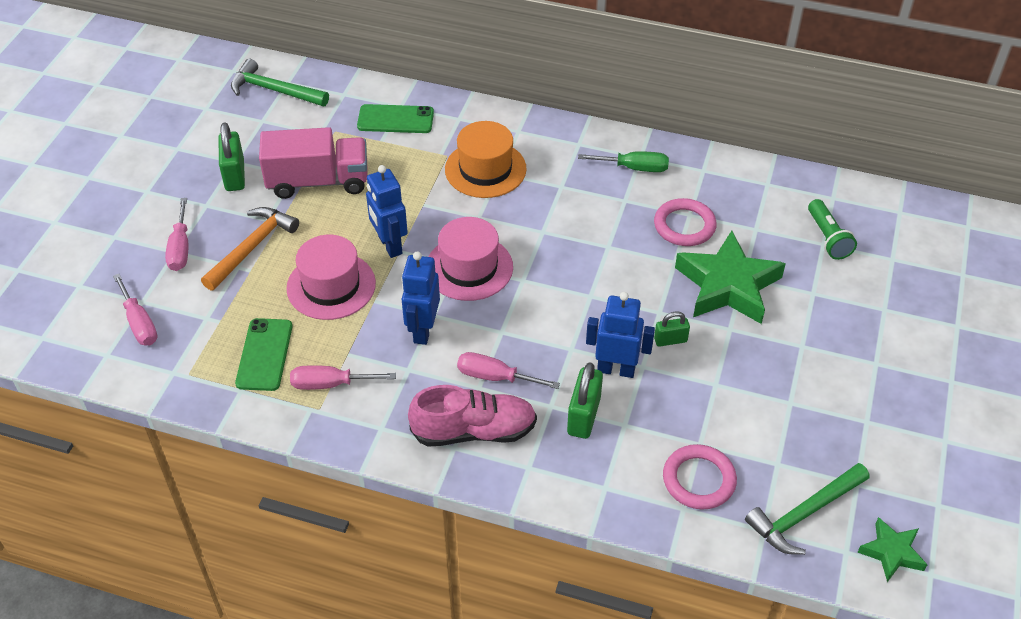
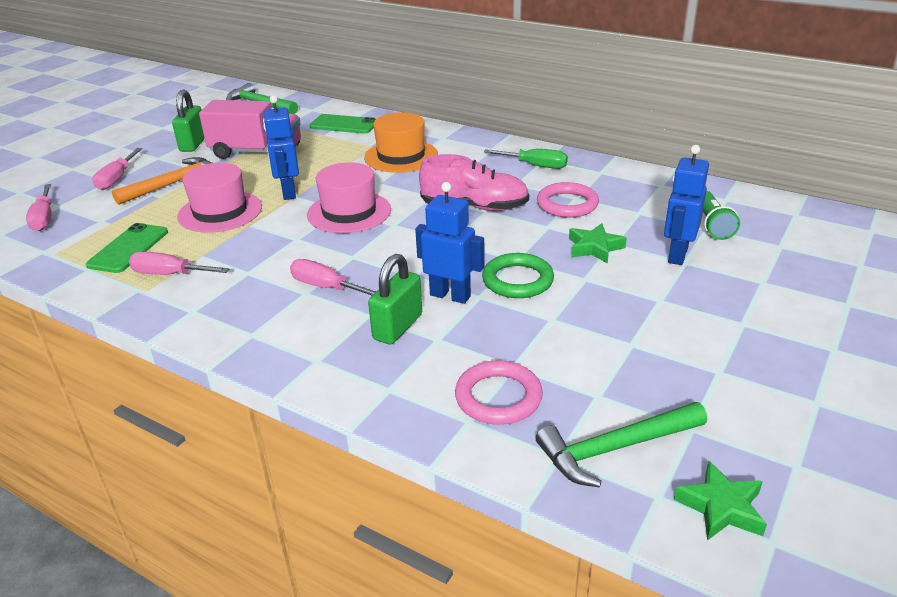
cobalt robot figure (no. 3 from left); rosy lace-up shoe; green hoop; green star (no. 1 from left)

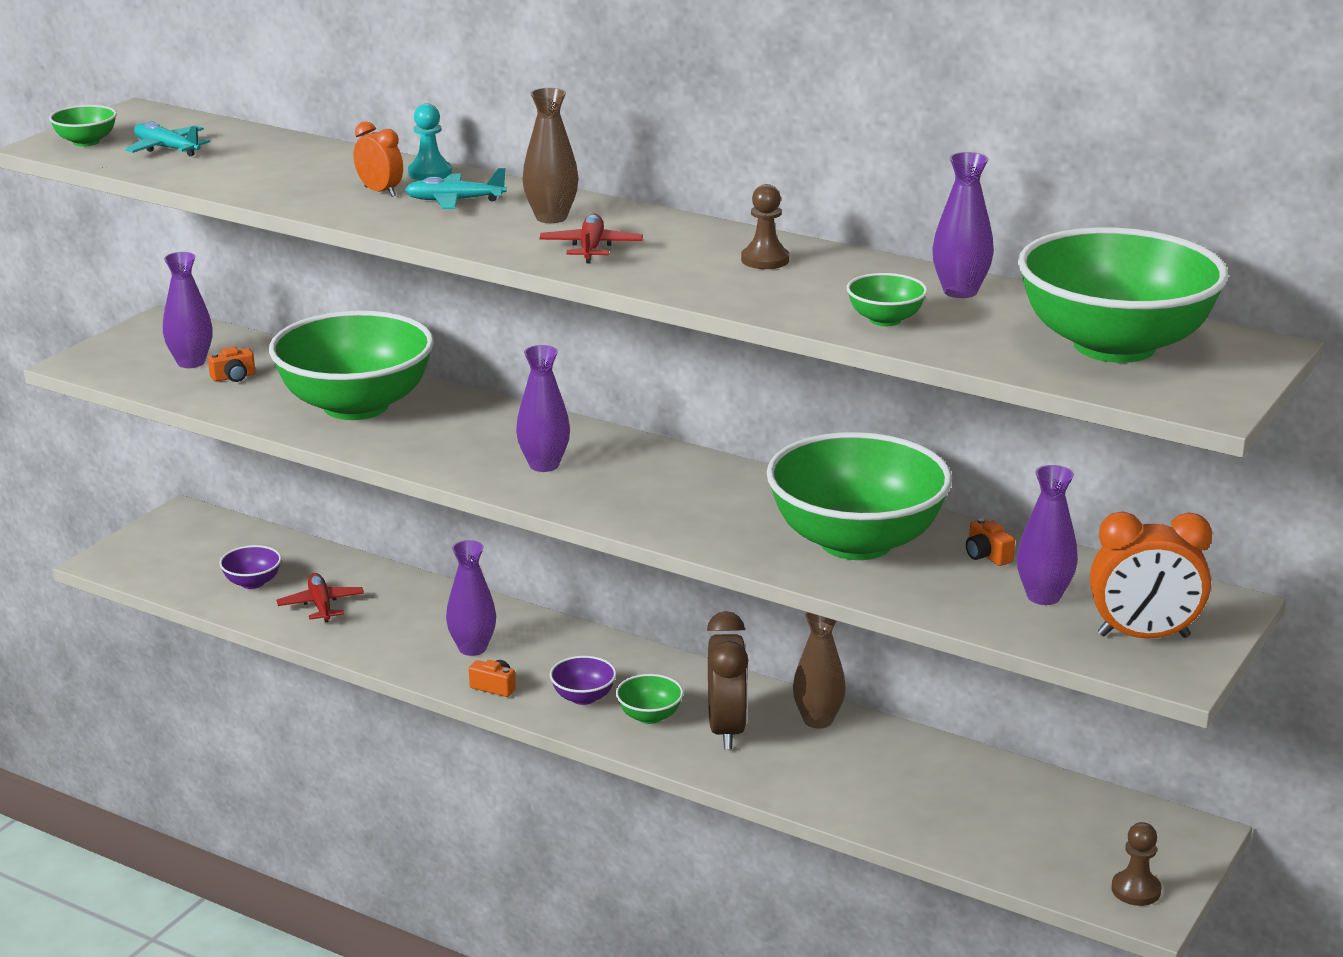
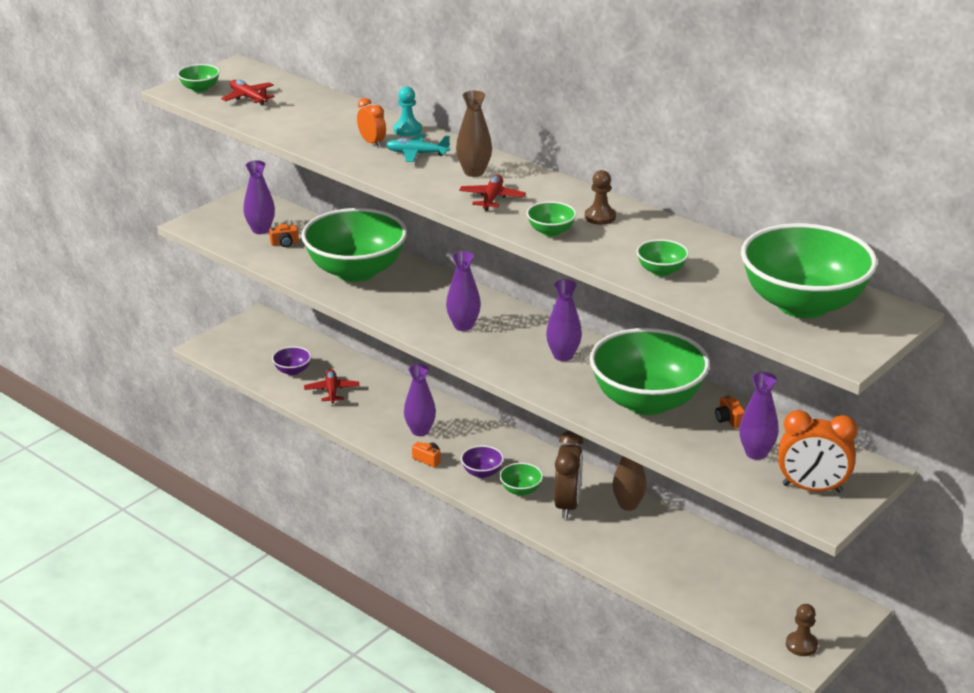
crimson aeroplane (no. 1 from left); violet tall vase (no. 4 from left); green bowl (no. 4 from left)

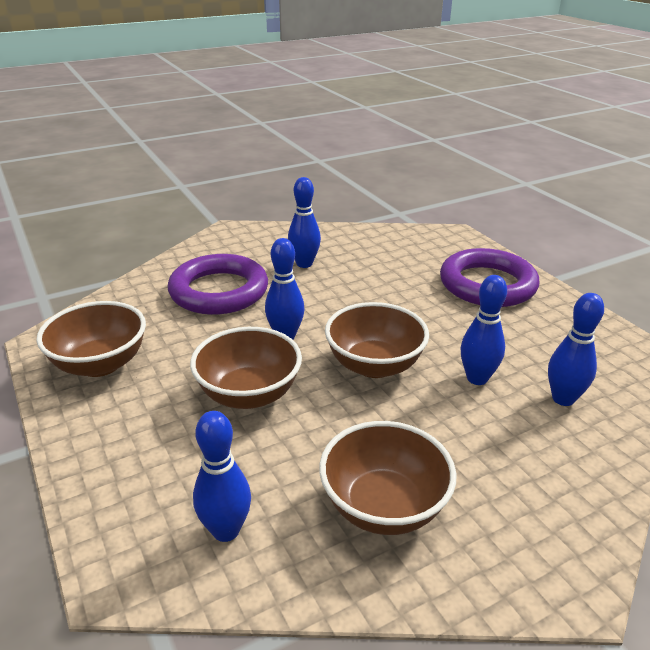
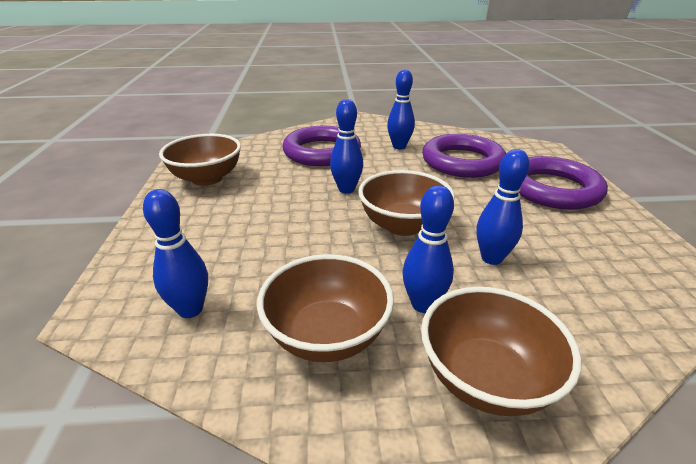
brown bowl (no. 4 from left); cobalt skittle (no. 4 from left); violet hoop (no. 2 from left)

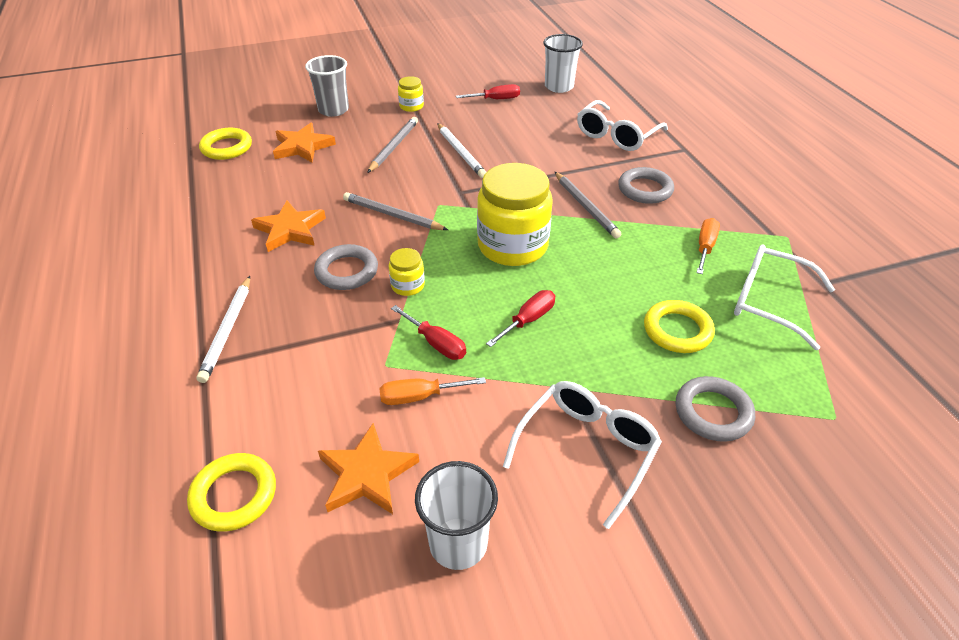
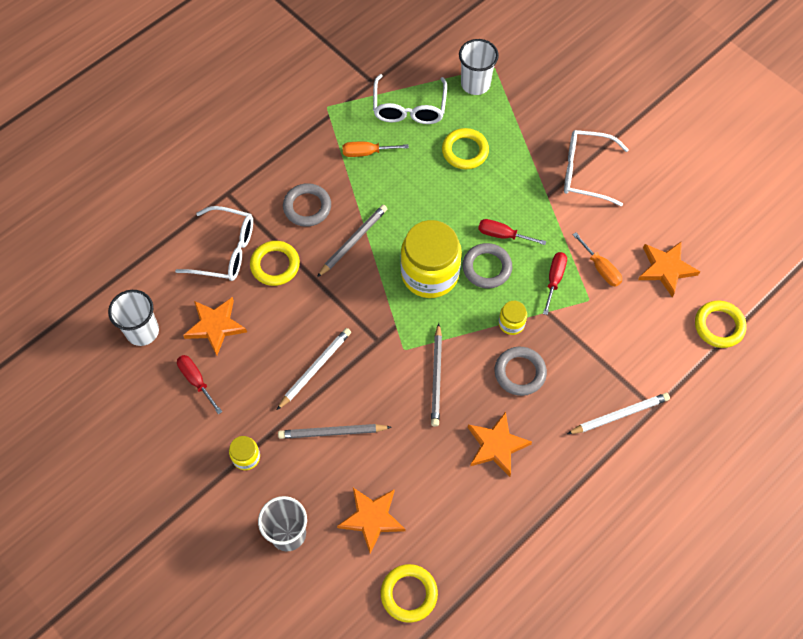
snow-white cup (no. 2 from left); gray hoop (no. 2 from left); orange star (no. 1 from left); yellow hoop (no. 1 from left)

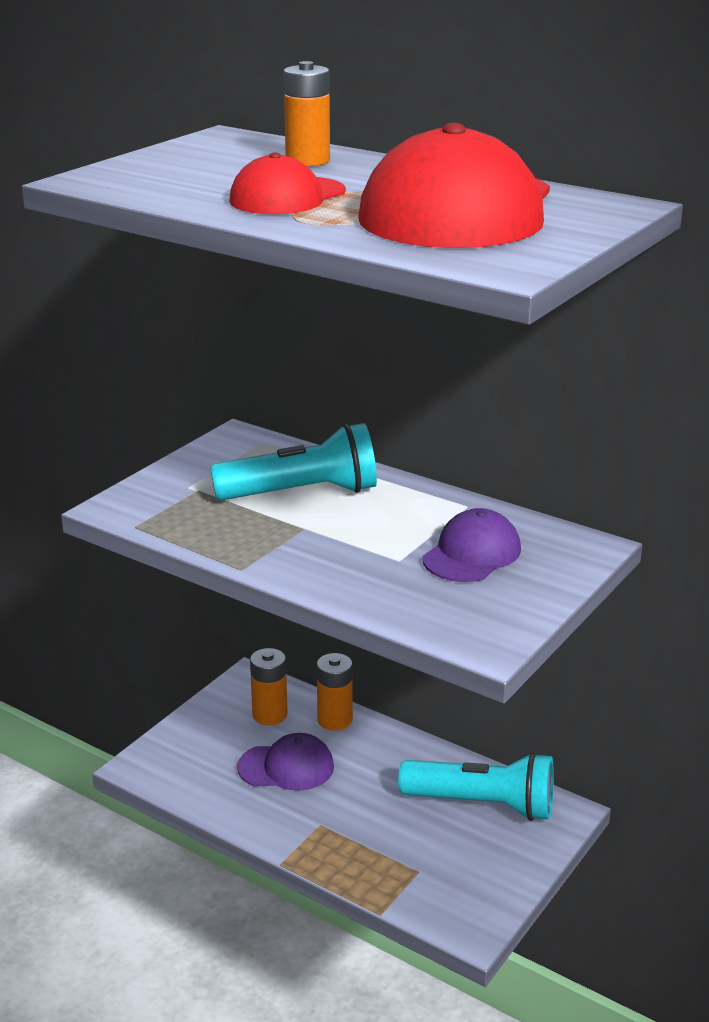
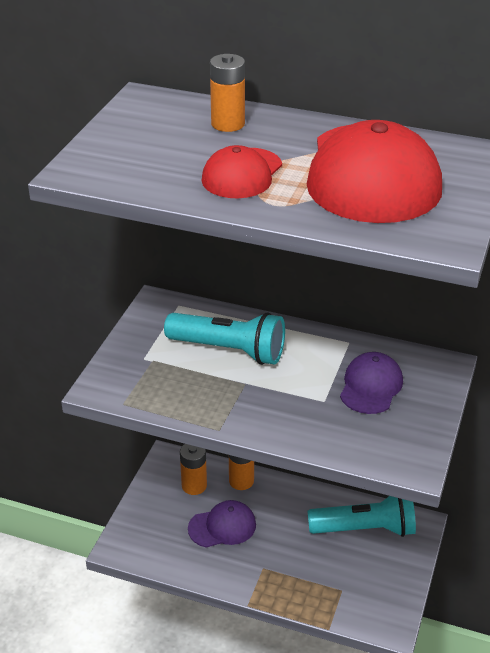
turquoise flashlight (no. 1 from left)

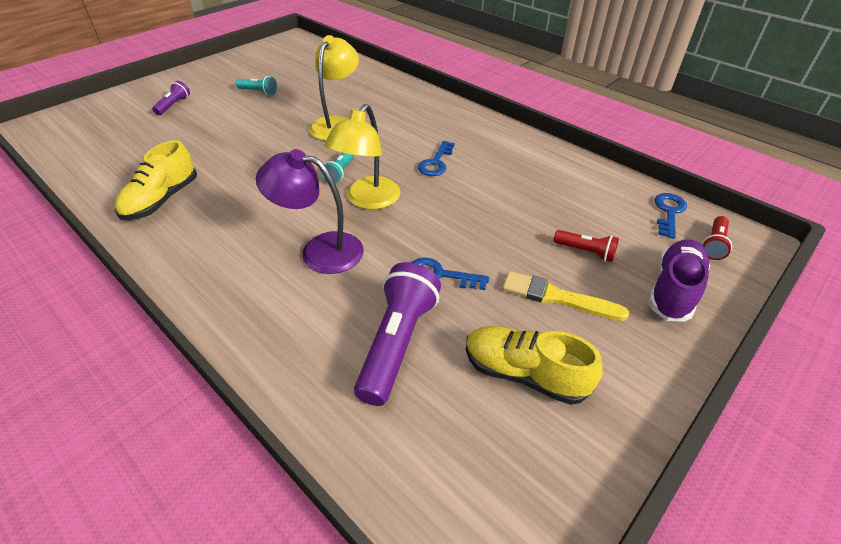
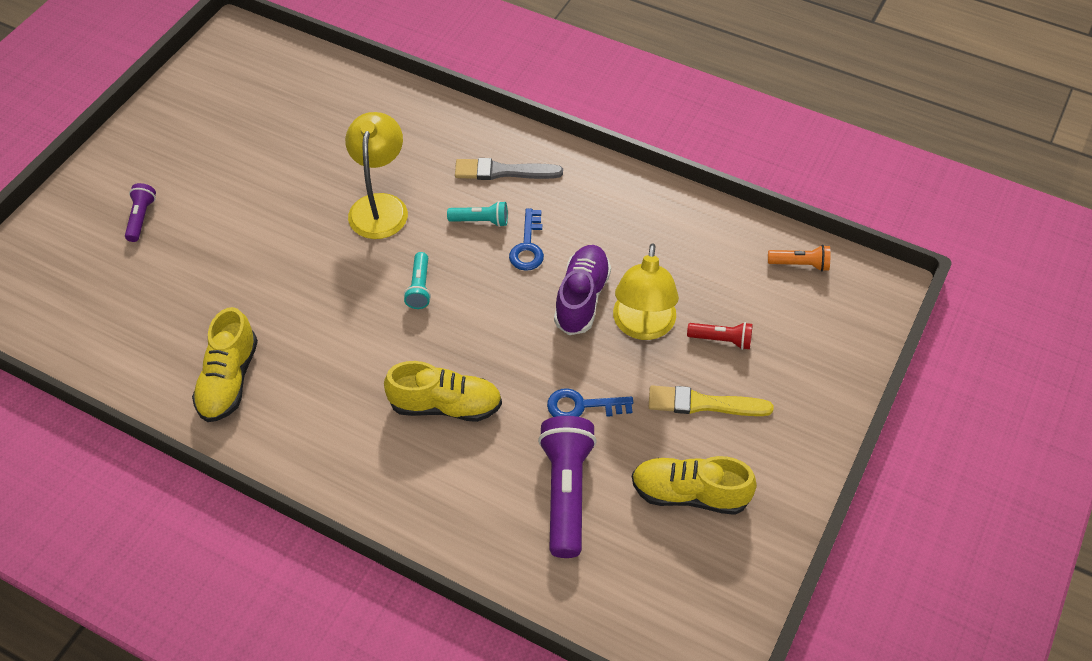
turquoise flashlight (no. 2 from left); yellow lace-up shoe (no. 2 from left); yellow reading lamp (no. 2 from left); violet lace-up shoe; orange flashlight; crimson flashlight (no. 2 from left in the first image); gray paintbrush

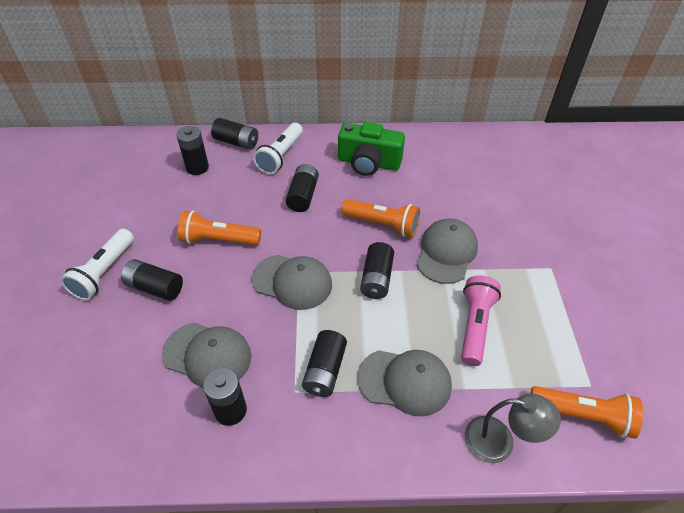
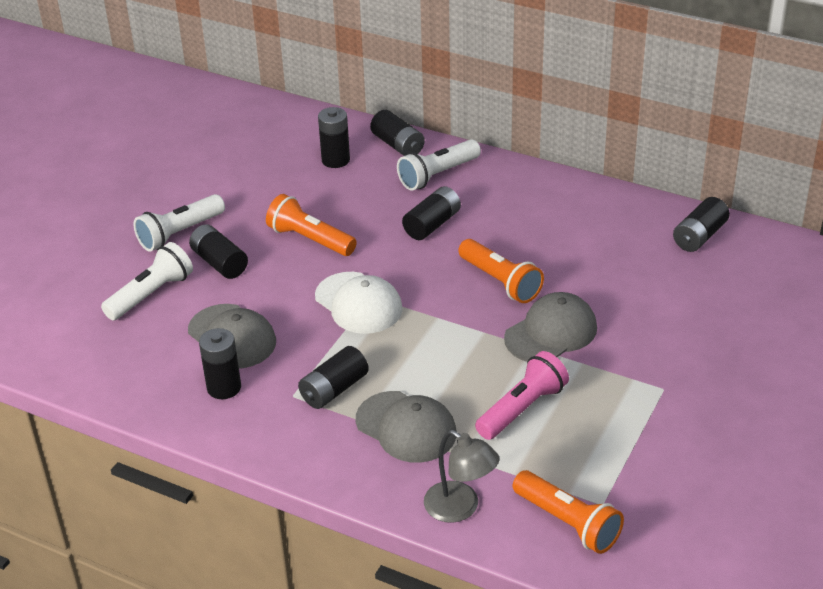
snow-white baseball cap; green camera; black battery (no. 7 from left); snow-white flashlight (no. 1 from left)

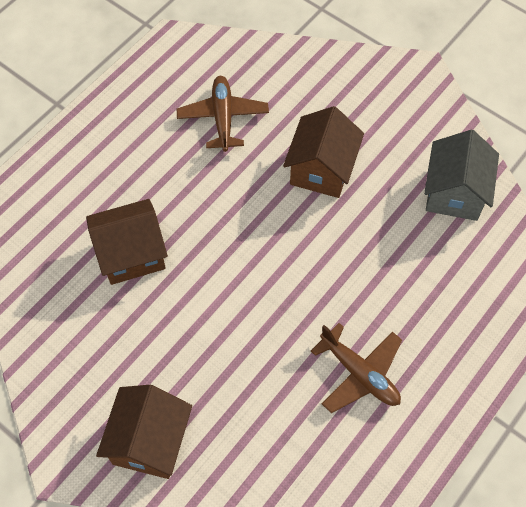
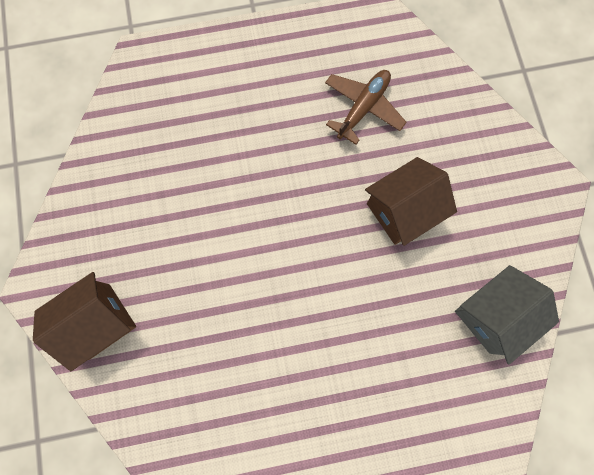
brown cottage (no. 1 from left in the first image); brown aeroplane (no. 2 from left in the first image)

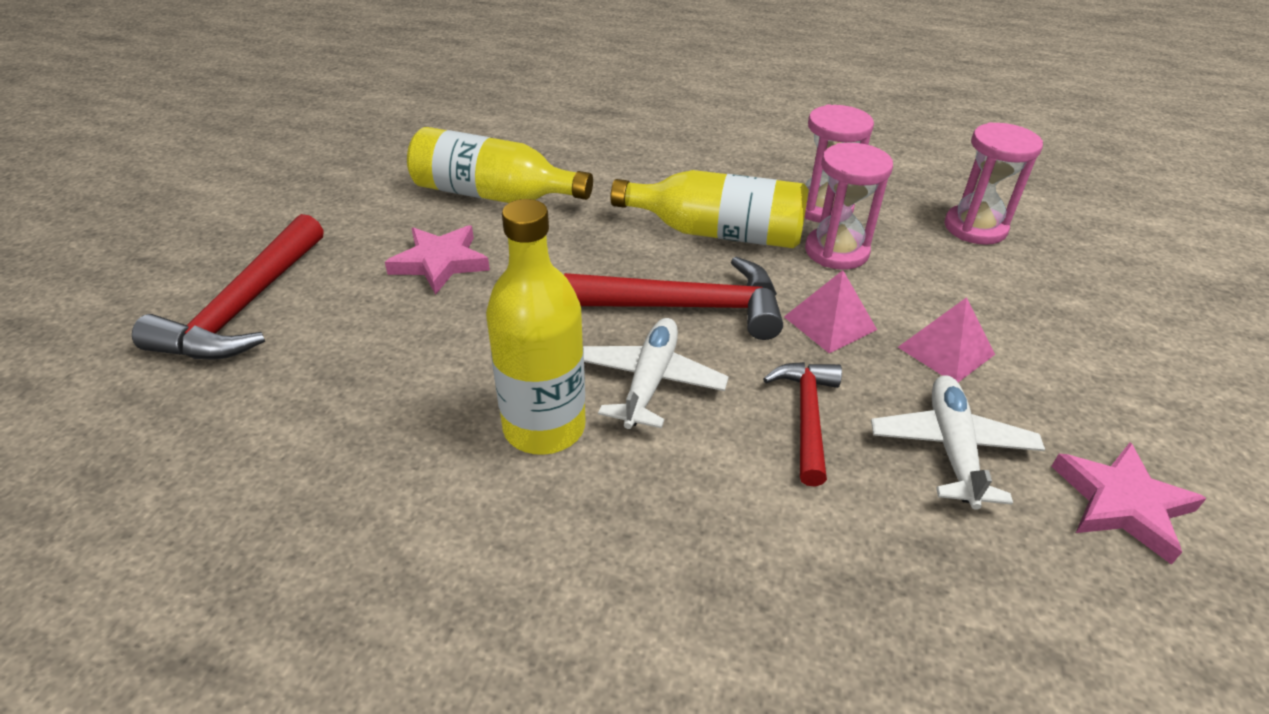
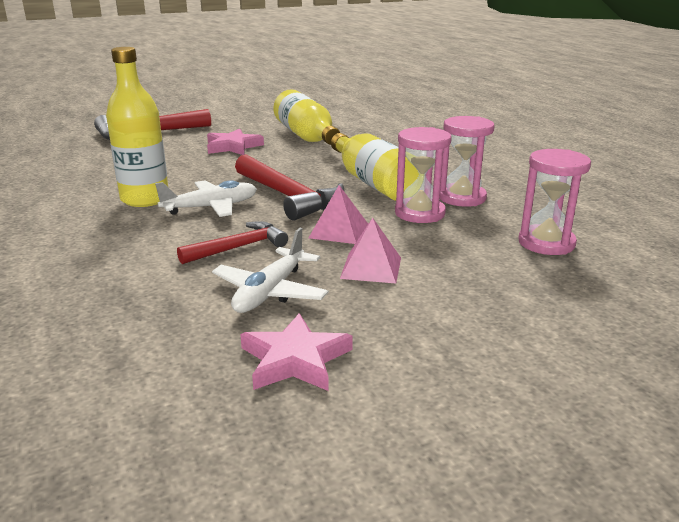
snow-white aeroplane (no. 2 from left)

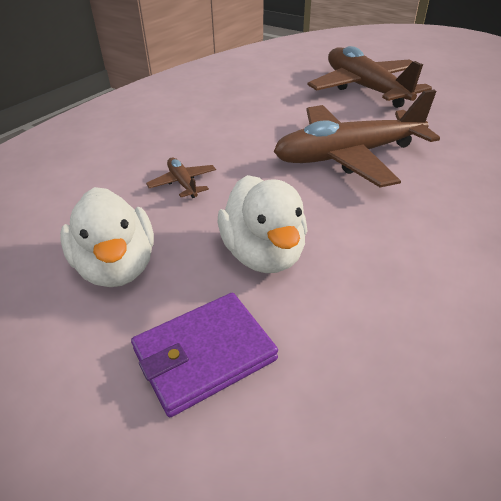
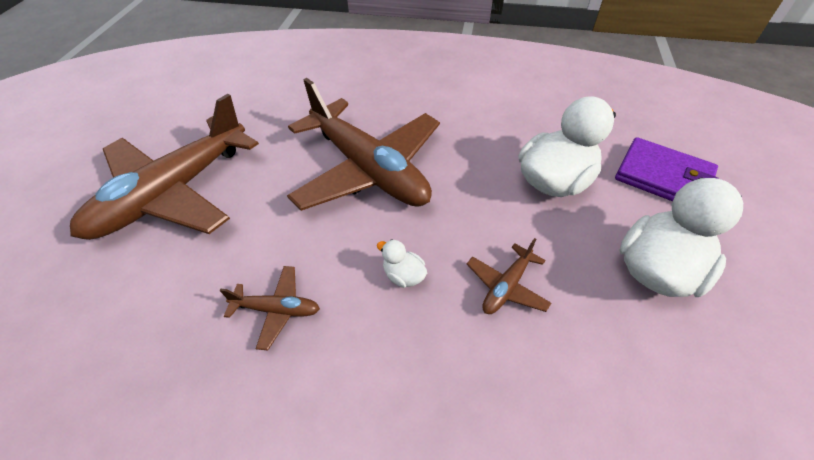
brown aeroplane (no. 2 from left); snow-white duck (no. 1 from left)

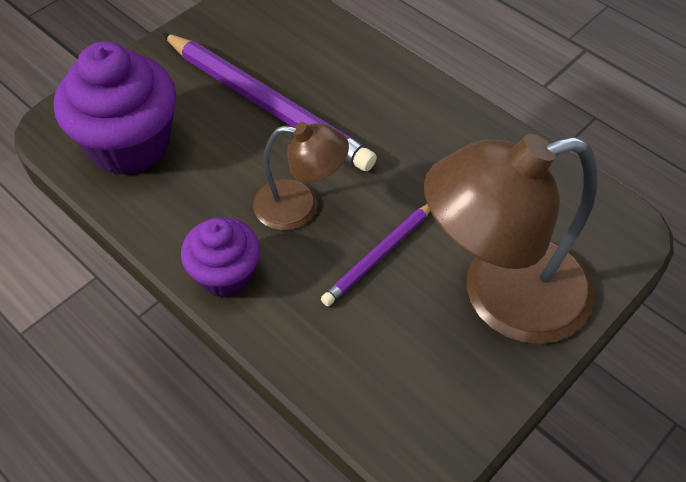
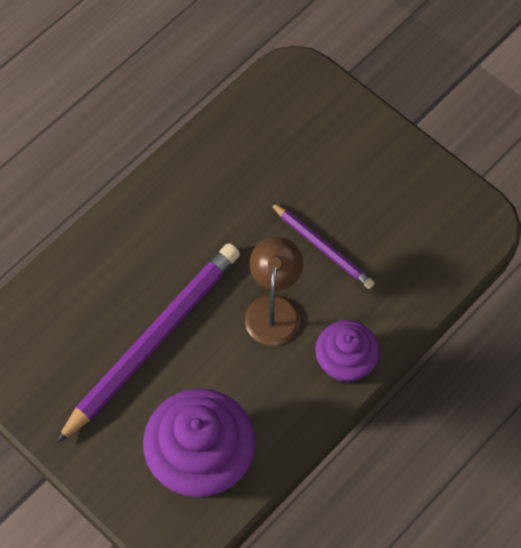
brown reading lamp (no. 2 from left in the first image)

